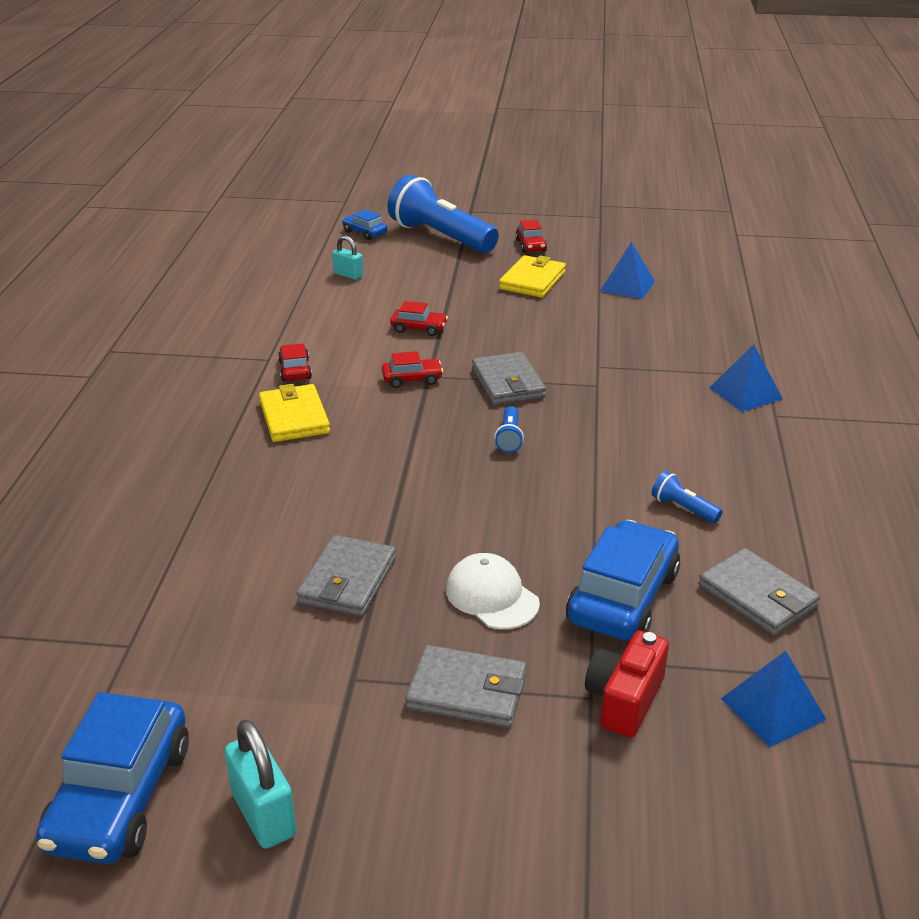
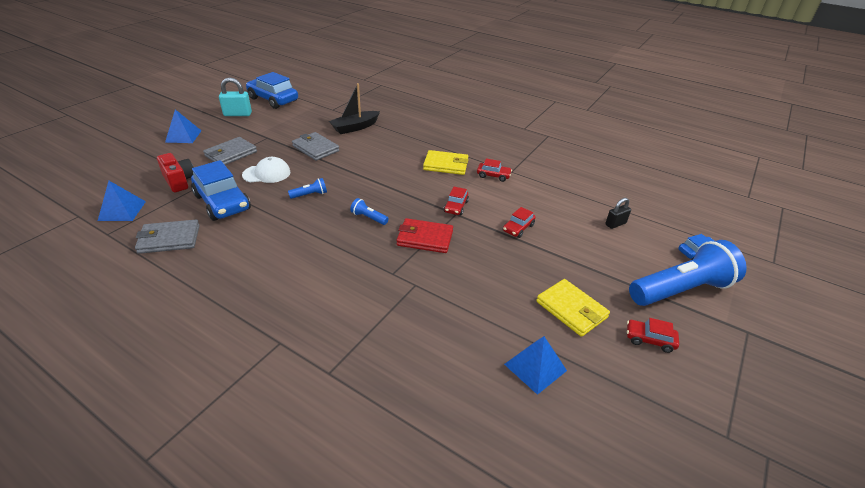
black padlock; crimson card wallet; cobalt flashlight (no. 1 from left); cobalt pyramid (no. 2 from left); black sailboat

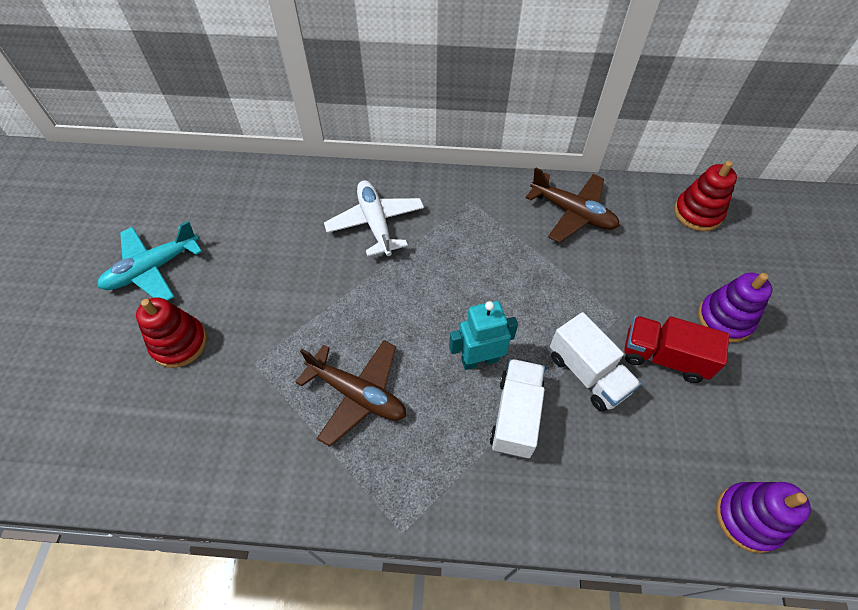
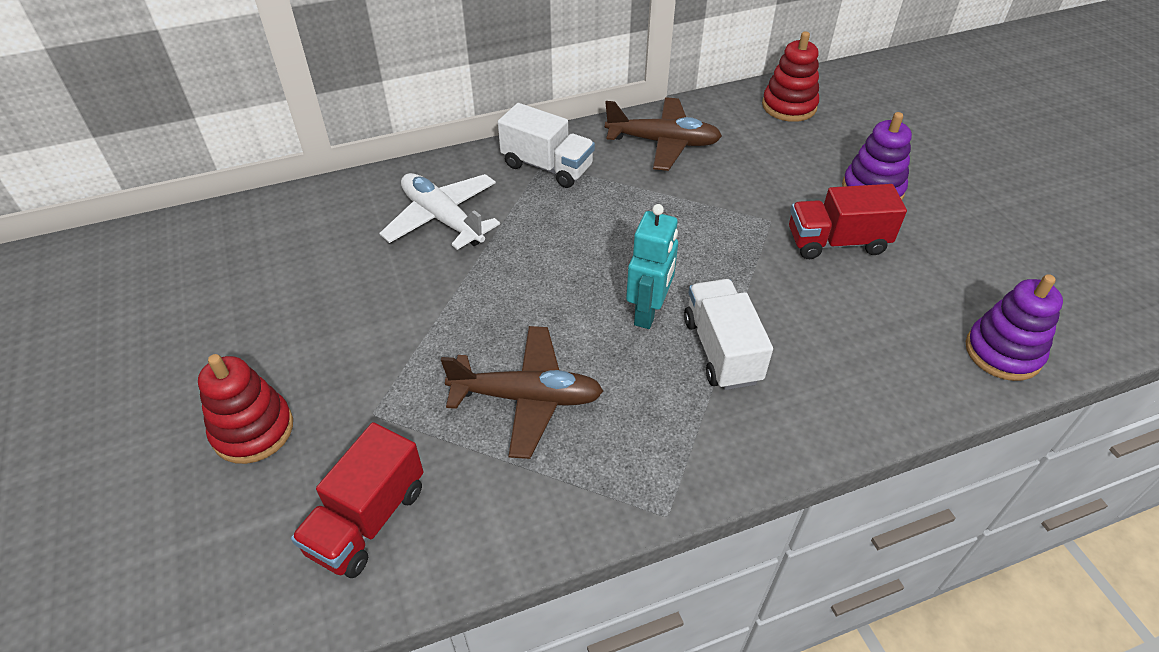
turquoise aeroplane; turquoise robot figure; snow-white truck (no. 1 from left); crimson truck (no. 1 from left)

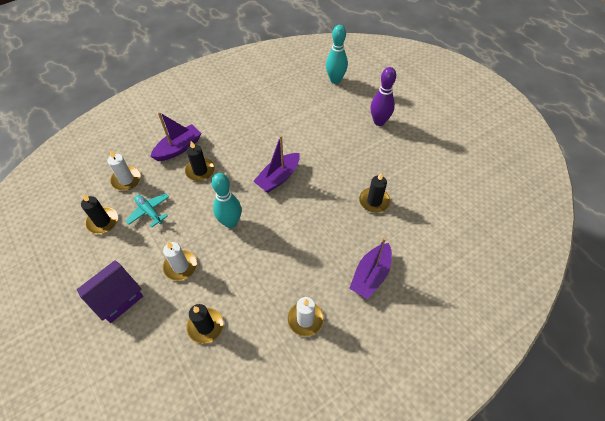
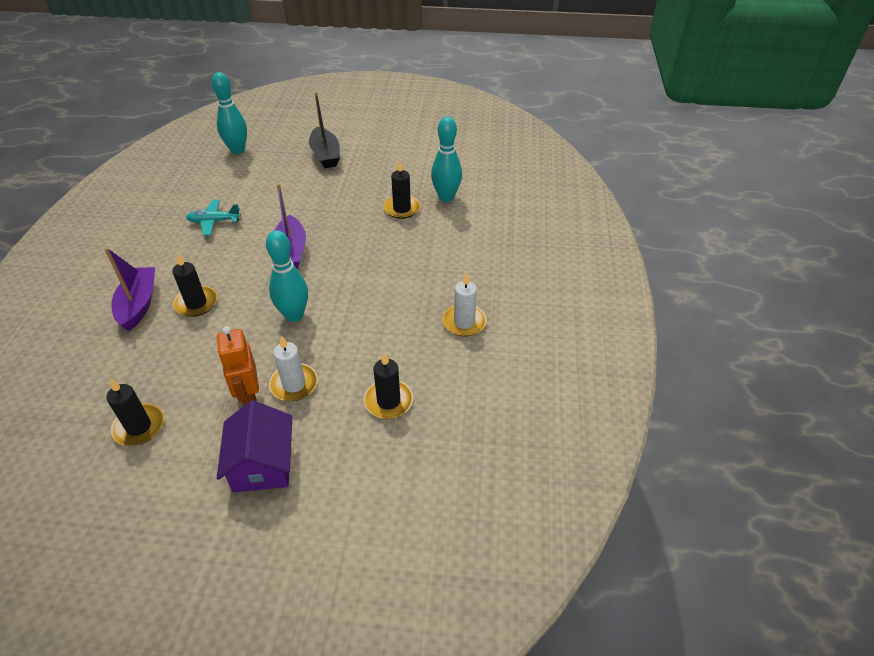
snow-white candle (no. 1 from left in the first image); turquoise aeroplane; violet sailboat (no. 3 from left in the first image); black sailboat; orange robot figure; turquoise skittle (no. 3 from left)

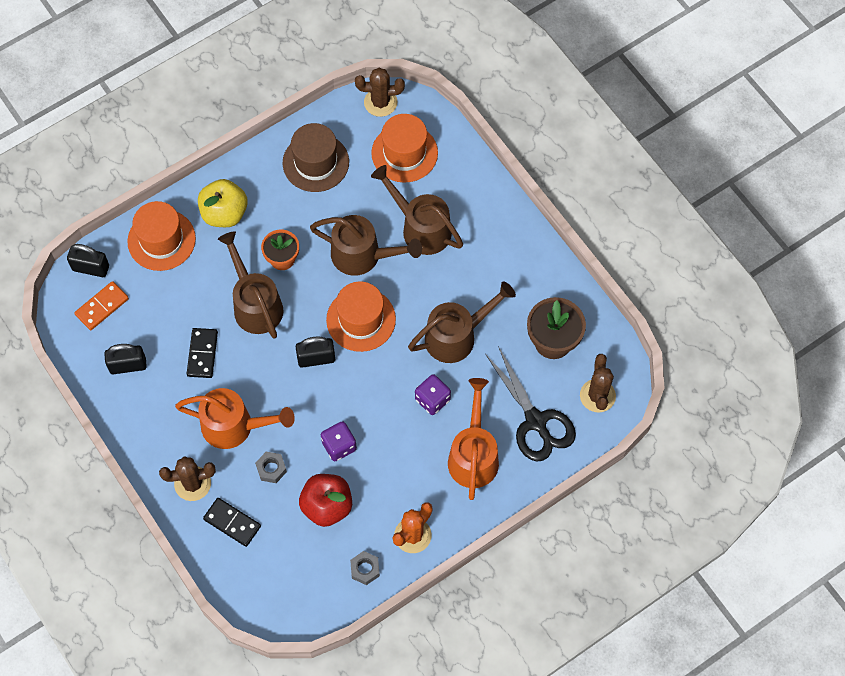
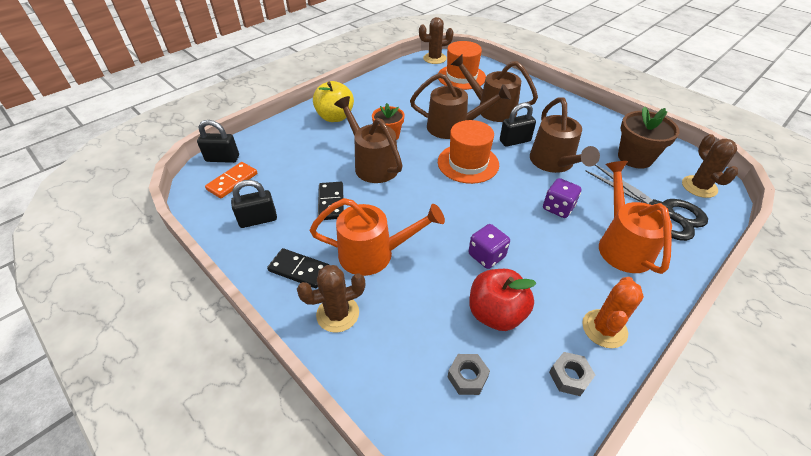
orange hat (no. 1 from left in the first image); black domino tile (no. 1 from left); gray hexagon nut (no. 1 from left); brown hat; black padlock (no. 3 from left); brown sprinkling can (no. 4 from left)

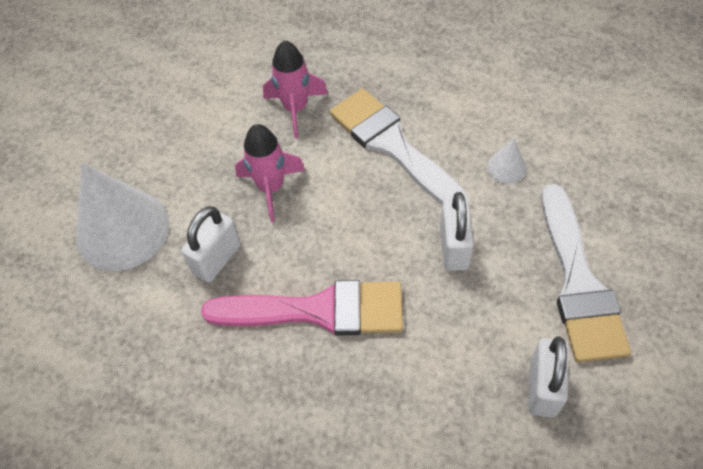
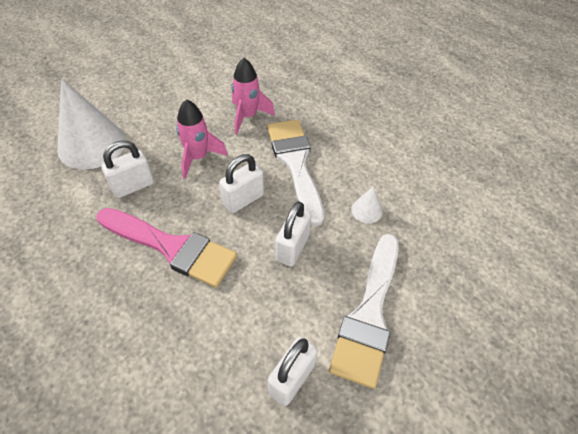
snow-white padlock (no. 2 from left)

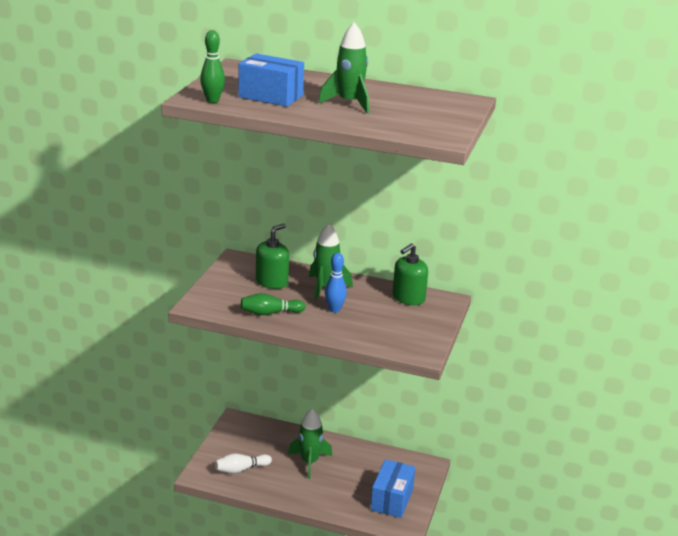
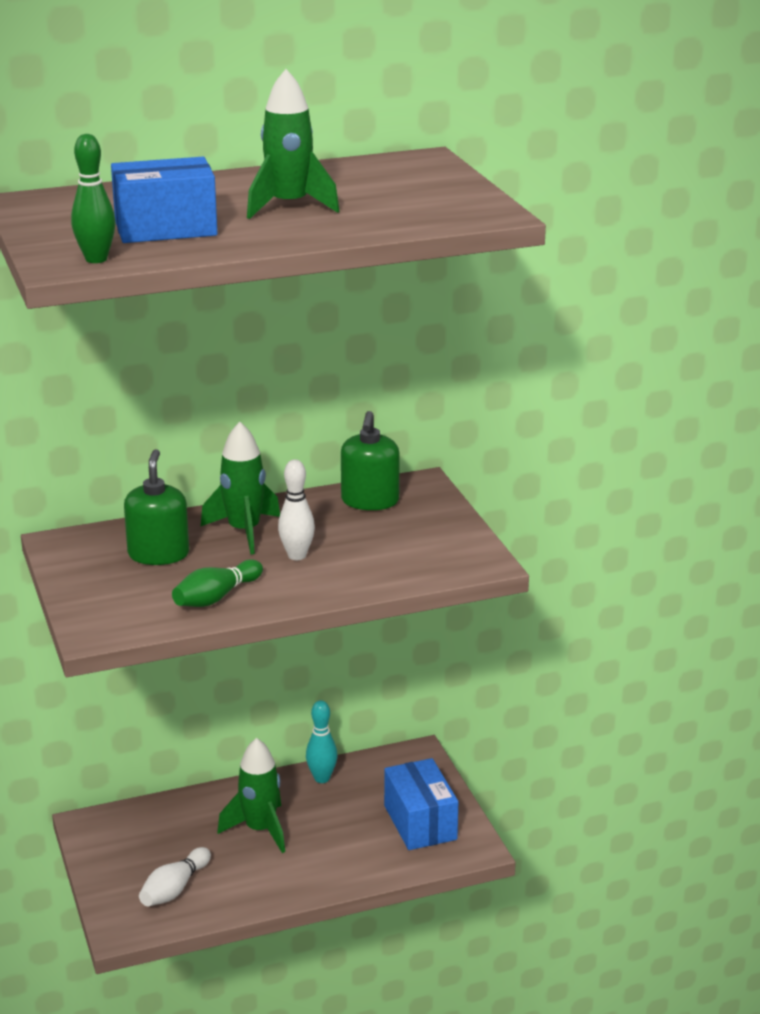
snow-white skittle (no. 2 from left); turquoise skittle

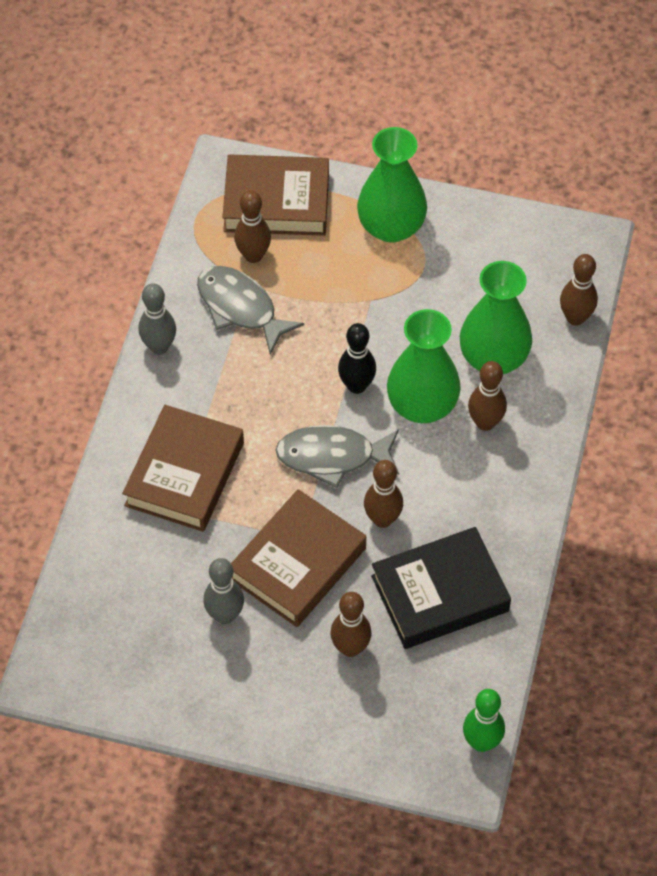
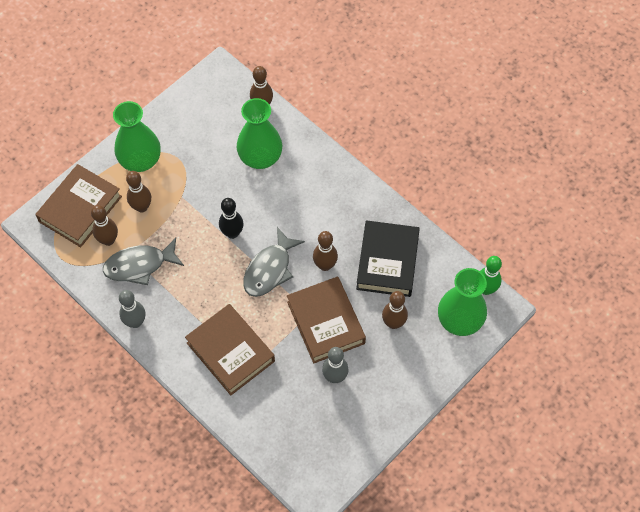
green tall vase (no. 3 from left); brown skittle (no. 2 from left)

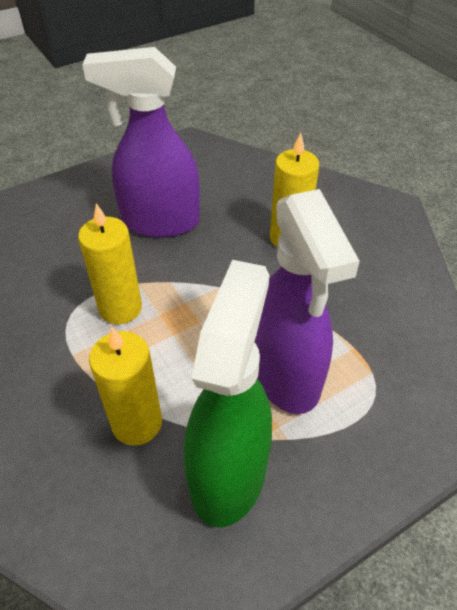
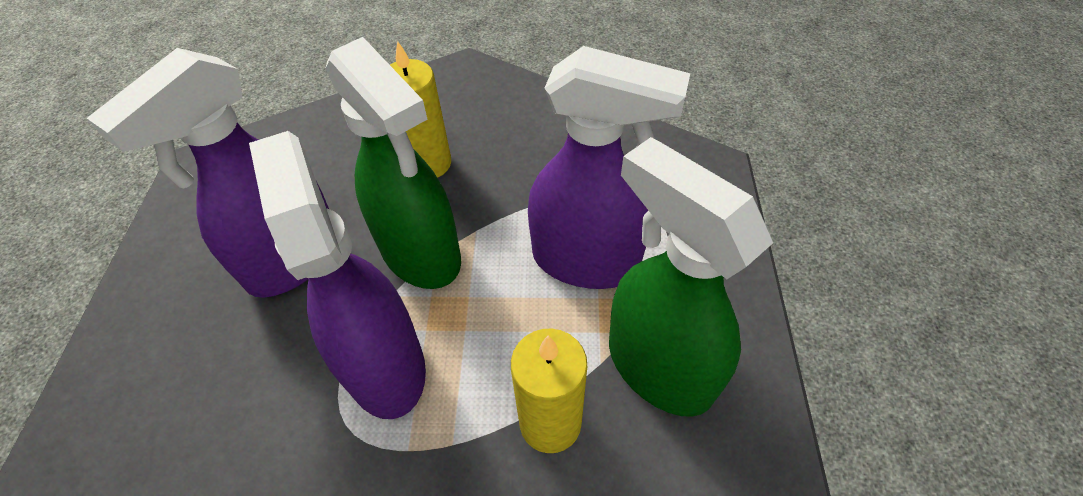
violet spray cleaner (no. 2 from left); green spray cleaner (no. 1 from left)

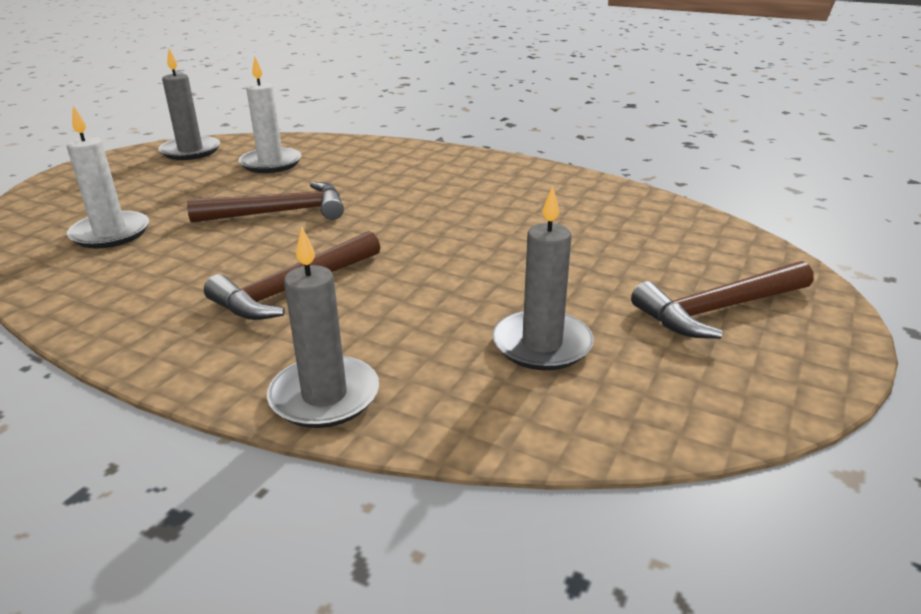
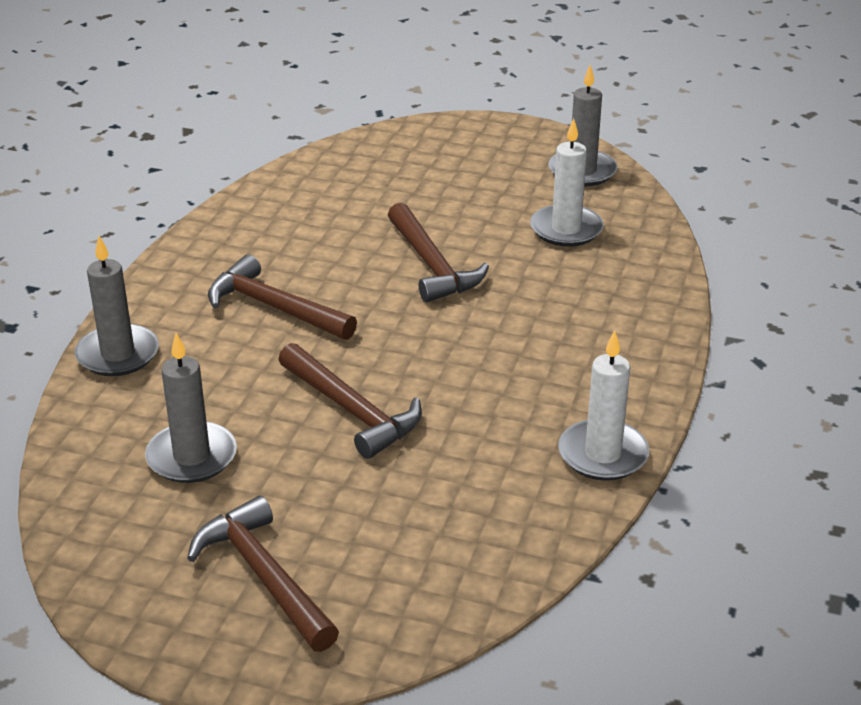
snow-white candle (no. 2 from left); brown claw hammer (no. 3 from left)

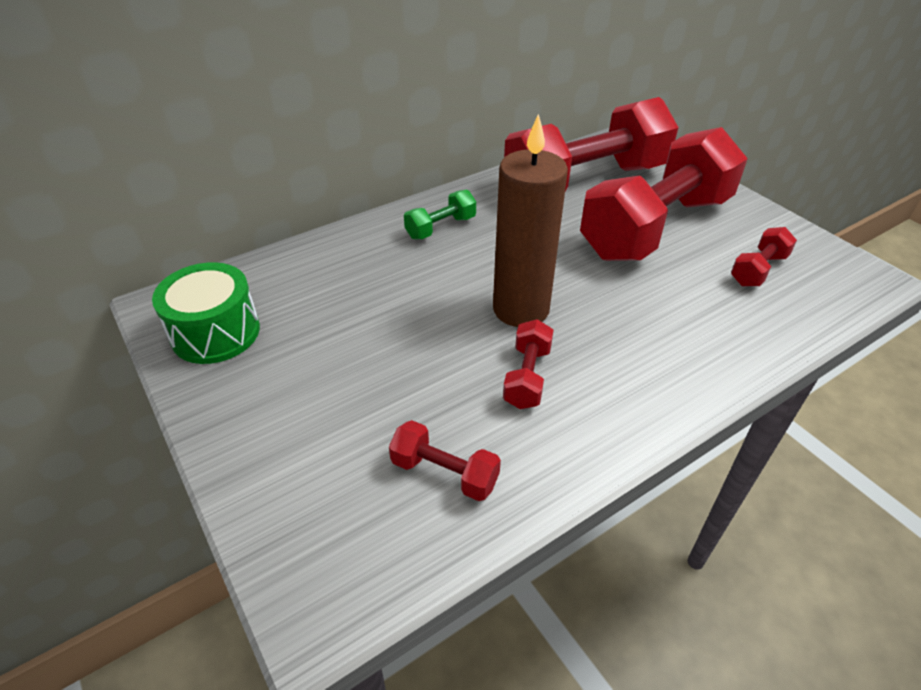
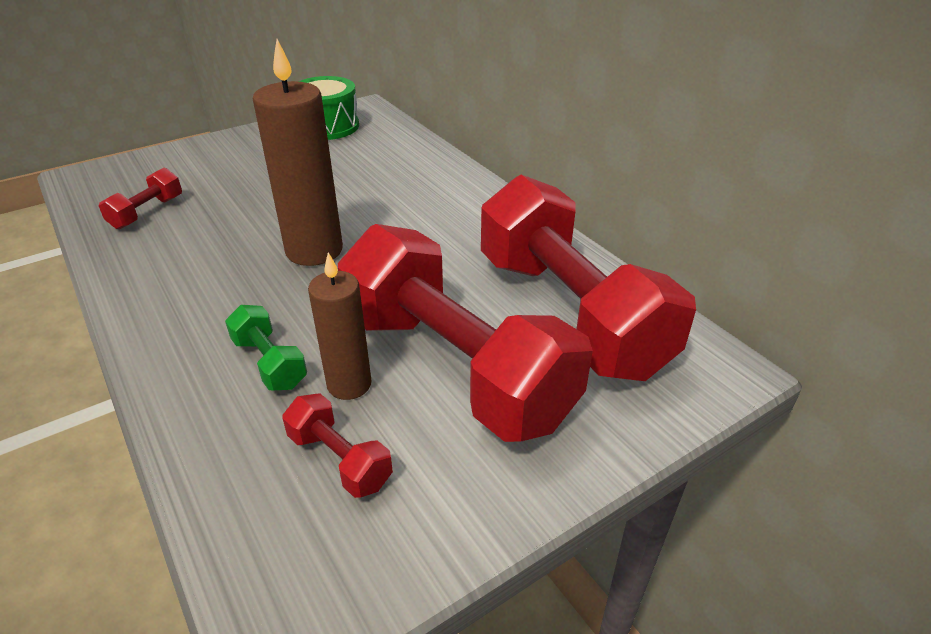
green hand weight; crimson hand weight (no. 2 from left in the first image); brown candle (no. 2 from left)

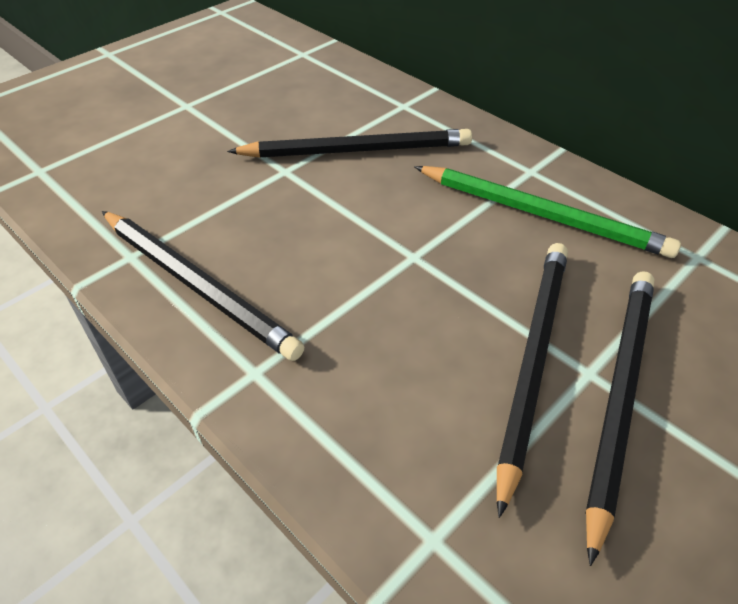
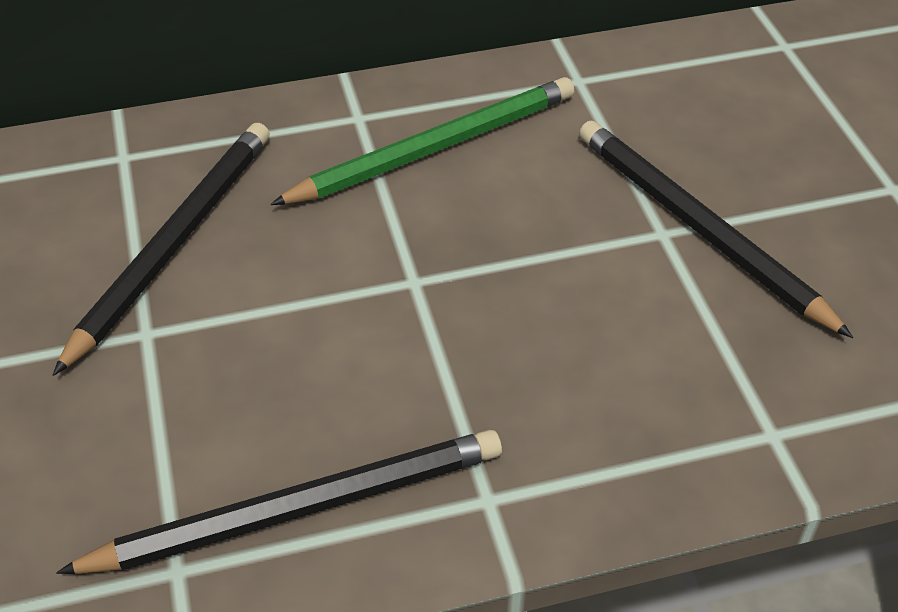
black lead pencil (no. 3 from left in the first image)

